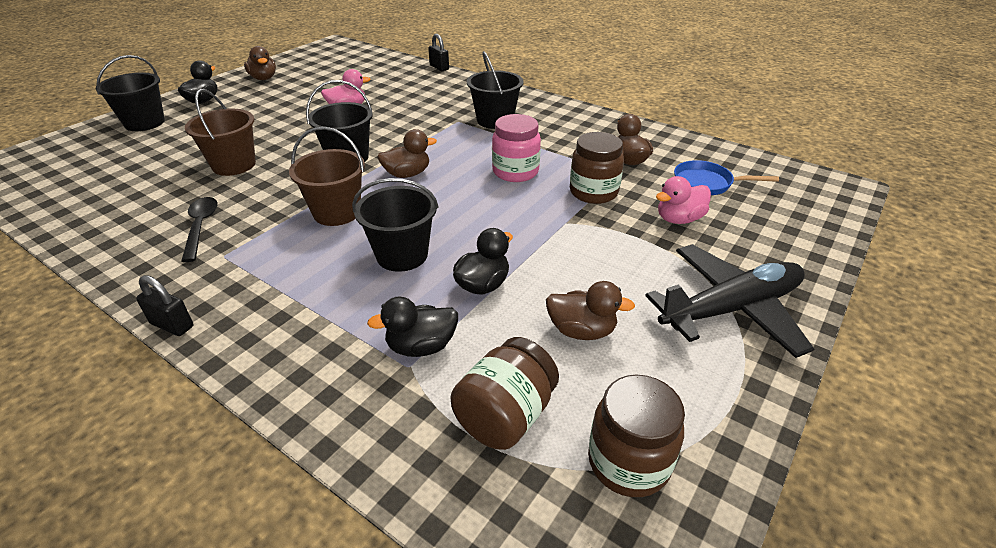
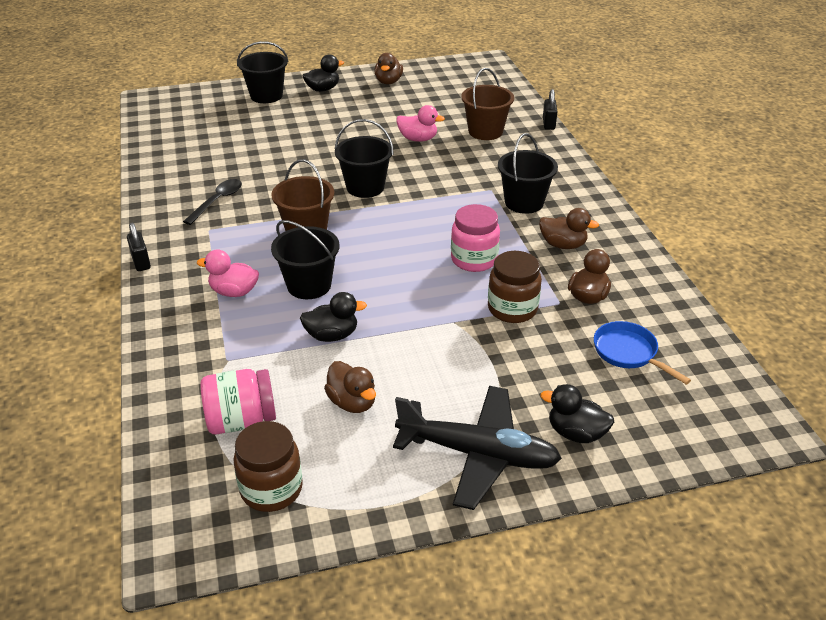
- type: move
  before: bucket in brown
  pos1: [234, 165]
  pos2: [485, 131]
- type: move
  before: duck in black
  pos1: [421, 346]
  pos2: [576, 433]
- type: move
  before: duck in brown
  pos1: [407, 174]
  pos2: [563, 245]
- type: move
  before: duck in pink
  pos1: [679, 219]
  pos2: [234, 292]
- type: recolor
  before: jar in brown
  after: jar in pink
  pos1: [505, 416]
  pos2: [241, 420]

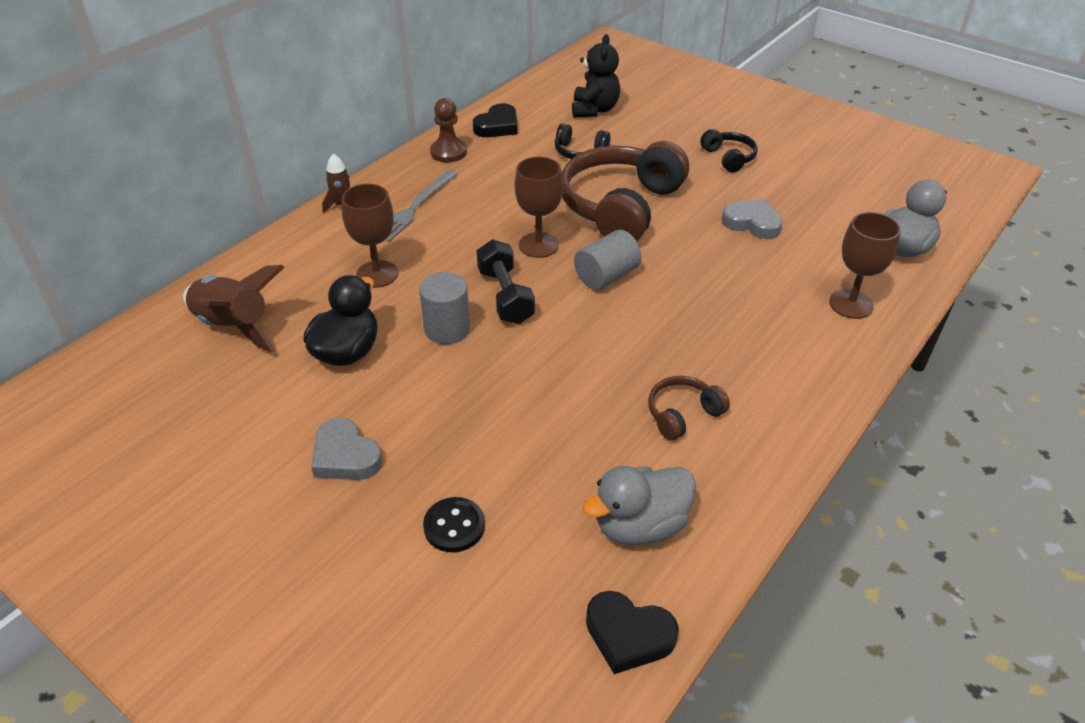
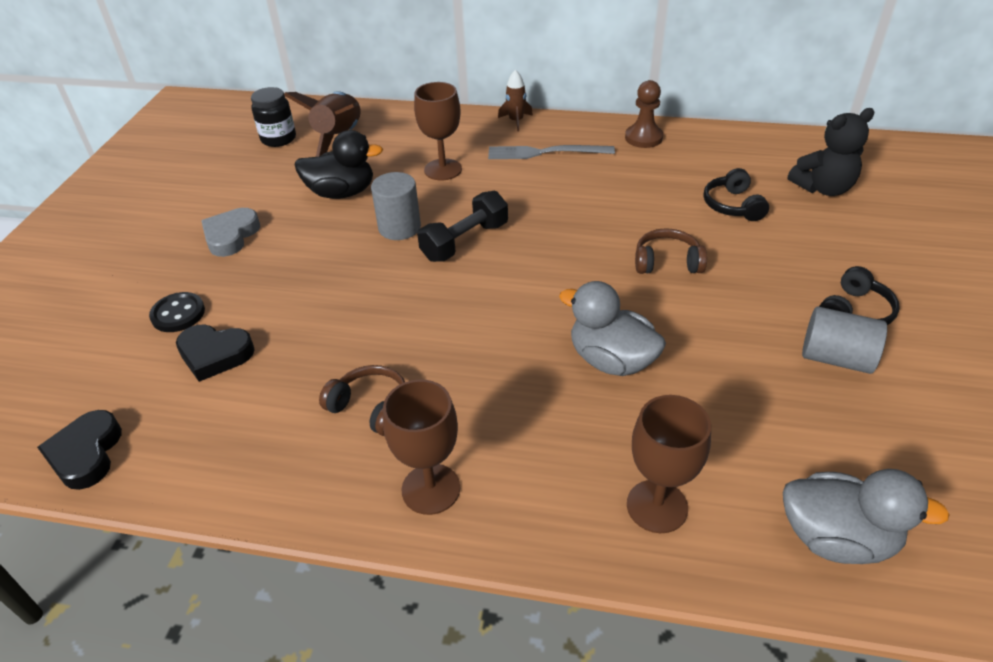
- type: delete
  before: heart in grey
  pos1: [752, 223]
- type: insert
  after: jar in black
  pos2: [278, 139]
- type: move
  before: heart in black
  pos1: [497, 126]
  pos2: [215, 355]
- type: move
  before: goblet in brown
  pos1: [538, 245]
  pos2: [431, 489]
- type: move
  before: cylinder in grey
  pos1: [606, 276]
  pos2: [835, 358]
- type: move
  before: duck in grey
  pos1: [640, 526]
  pos2: [611, 360]
- type: resize
  before: headphones in brown
  pos1: [621, 206]
  pos2: [667, 262]
  scale: 0.46

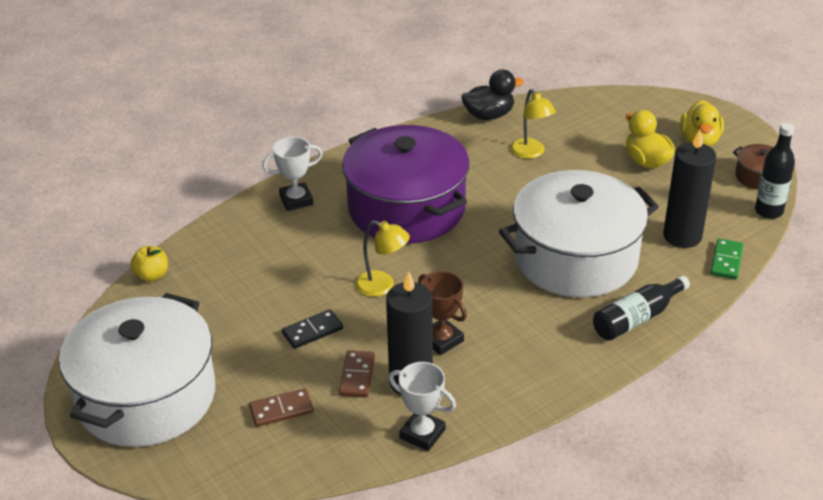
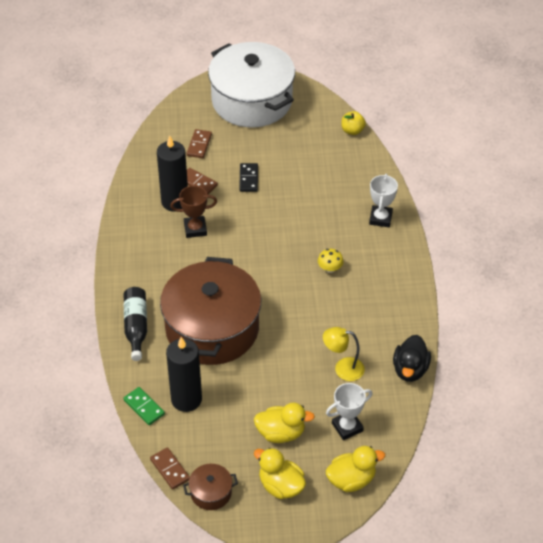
- type: delete
  before: lamp in yellow
  pos1: [382, 286]
- type: insert
  after: duck in yellow
  pos2: [351, 480]
- type: move
  before: trophy in white
  pos1: [422, 434]
  pos2: [347, 427]
- type: replace
  before: pot in purple
  after: mushroom in yellow
  pos1: [406, 208]
  pos2: [330, 269]
- type: replace
  before: bottle in black
  after: domino in brown
  pos1: [768, 211]
  pos2: [170, 469]
- type: recolor
  before: pot in white
  after: pot in brown
  pos1: [575, 258]
  pos2: [212, 328]

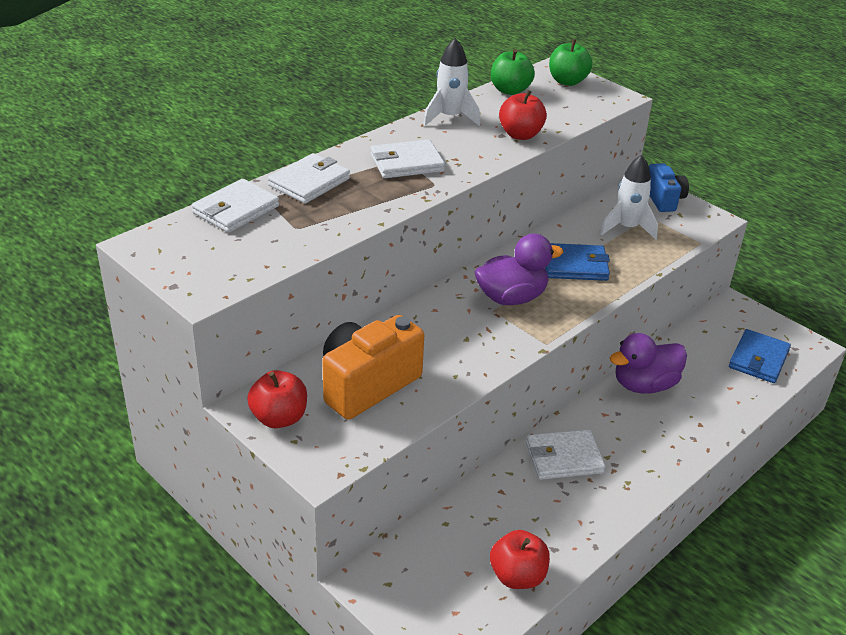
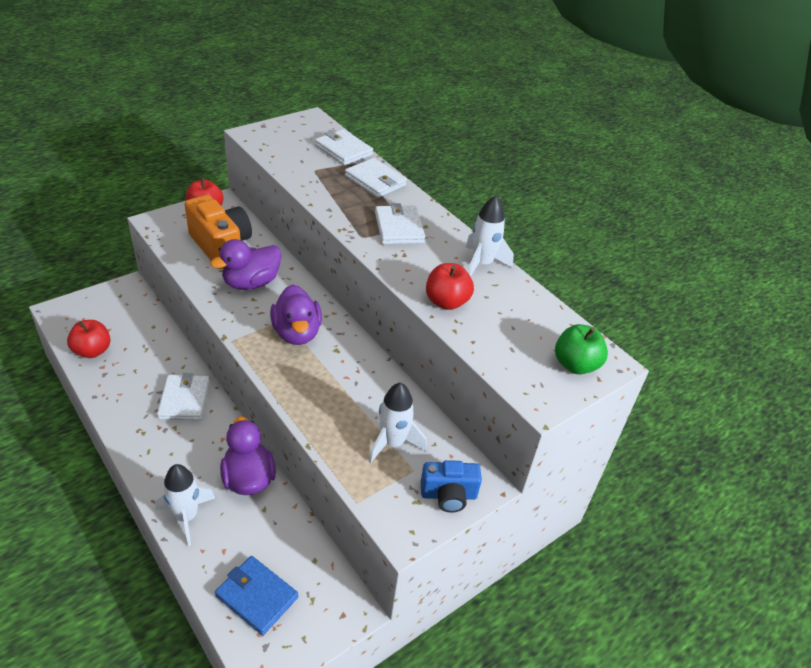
- type: delete
  before: apple in green
  pos1: [510, 90]
- type: delete
  before: wallet in blue
  pos1: [575, 265]
- type: insert
  after: rocket in white
  pos2: [186, 516]
- type: insert
  after: duck in purple
  pos2: [251, 283]

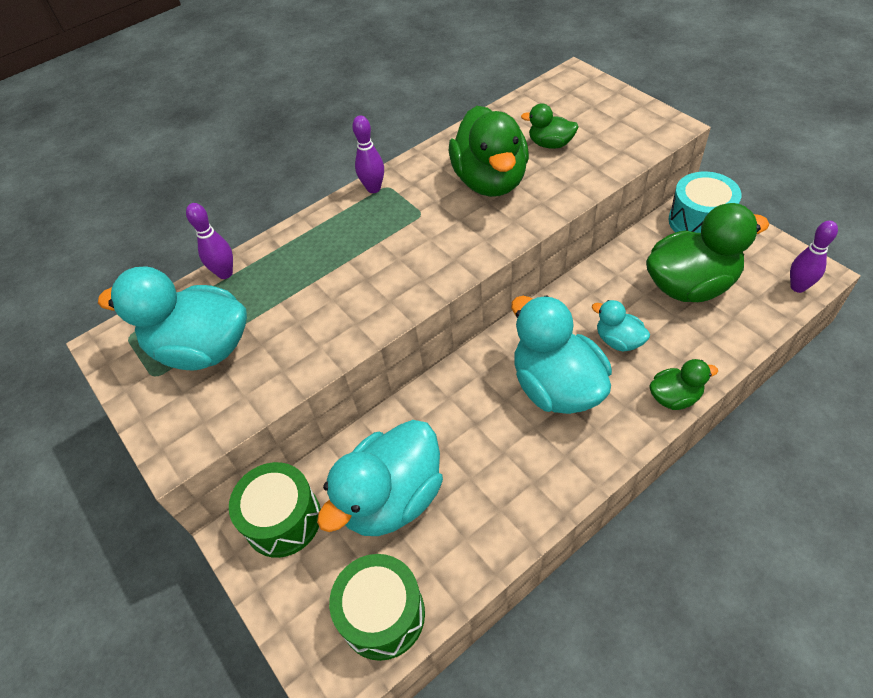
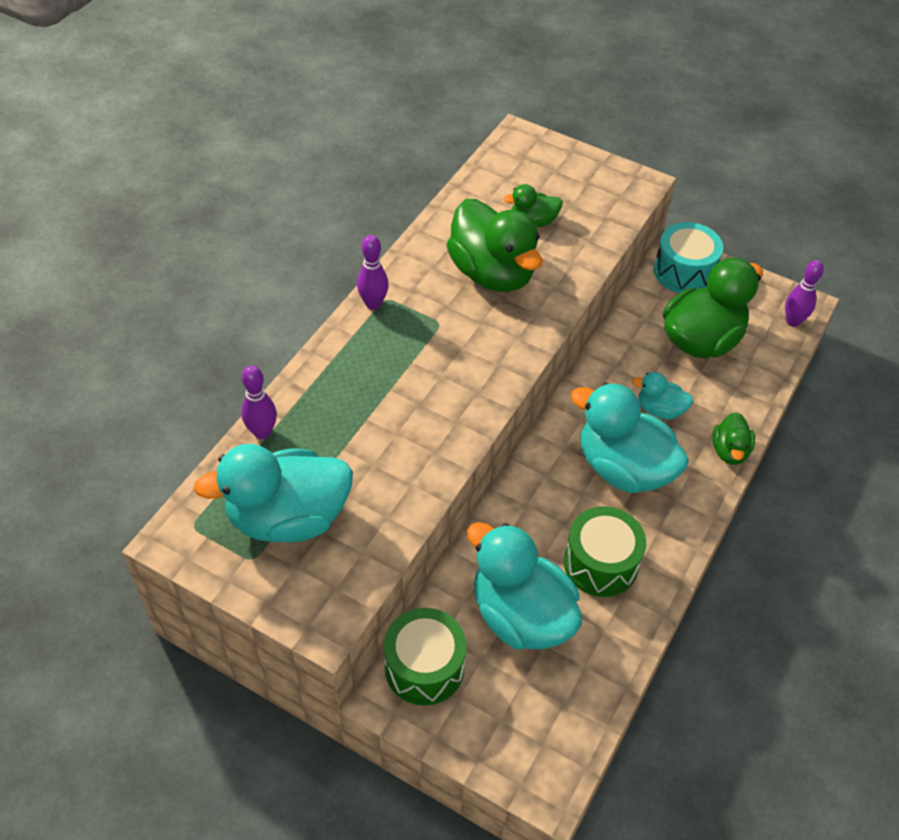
- type: move
  before: drum in green
  pos1: [382, 614]
  pos2: [600, 563]
- type: rotate
  before: duck in turquoise
  pos1: [392, 498]
  pos2: [520, 615]
  turn: 120
- type: rotate
  before: duck in green
  pos1: [674, 397]
  pos2: [729, 451]
  turn: 135

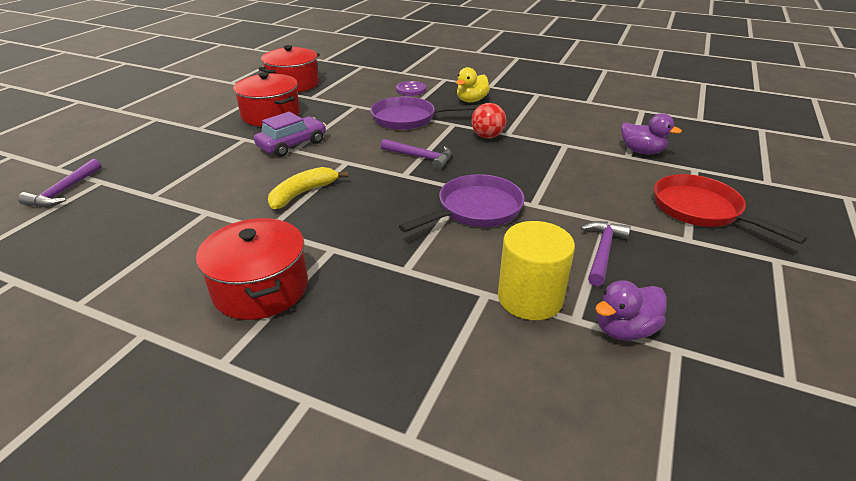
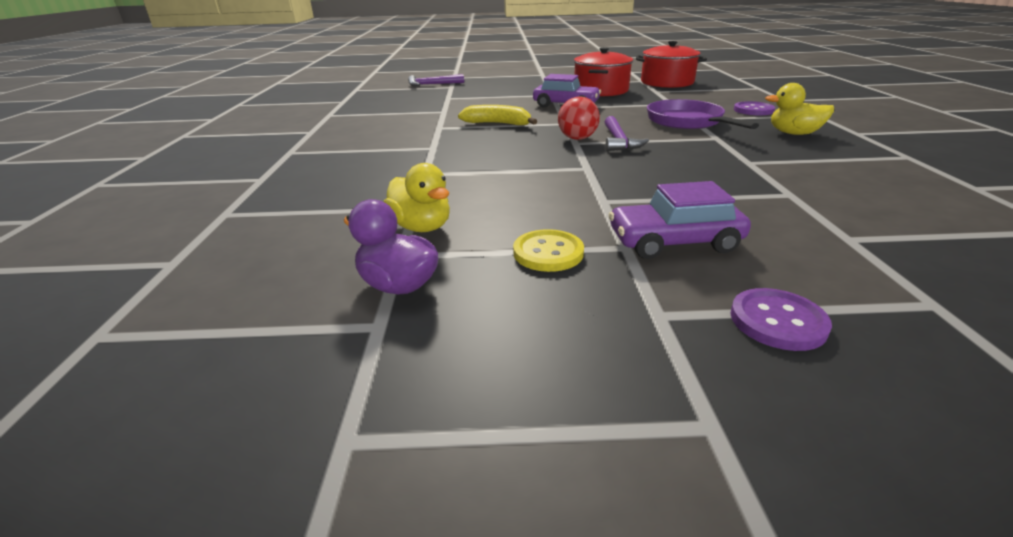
- type: delete
  before: pot in red
  pos1: [260, 288]
- type: delete
  before: pan in purple
  pos1: [475, 209]
- type: delete
  before: duck in purple
  pos1: [642, 151]
- type: insert
  after: car in purple
  pos2: [674, 242]
- type: move
  before: ball in red
  pos1: [487, 136]
  pos2: [577, 138]
- type: replace
  before: cylinder in yellow
  after: duck in yellow
  pos1: [530, 298]
  pos2: [421, 227]
- type: replace
  before: hammer in purple
  after: button in yellow
  pos1: [602, 252]
  pos2: [548, 253]
- type: replace
  before: pan in red
  after: button in purple
  pos1: [701, 210]
  pos2: [777, 321]

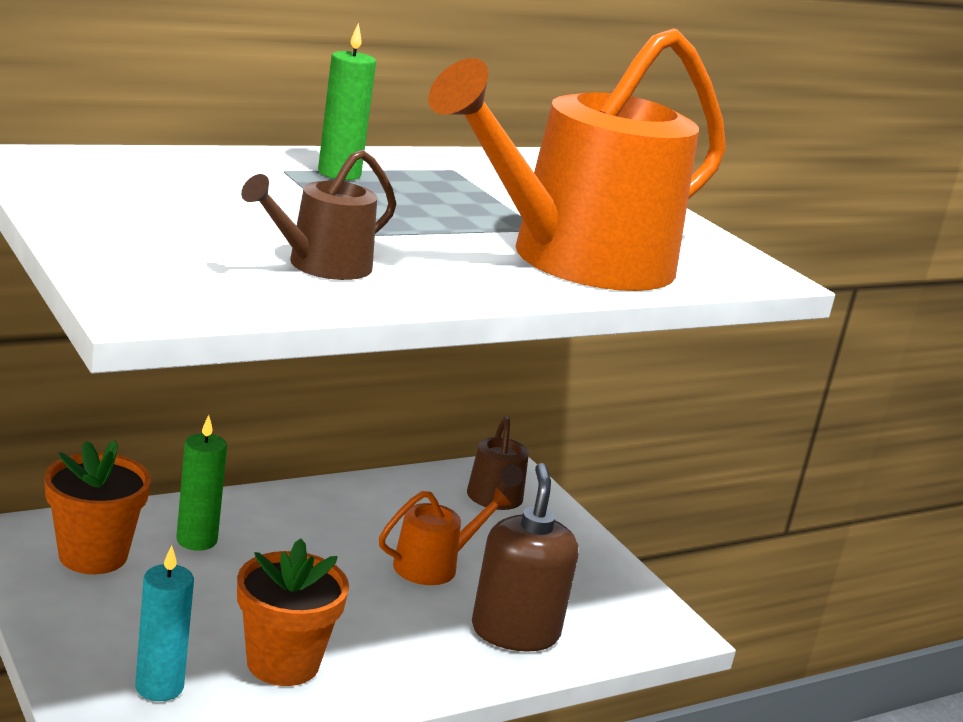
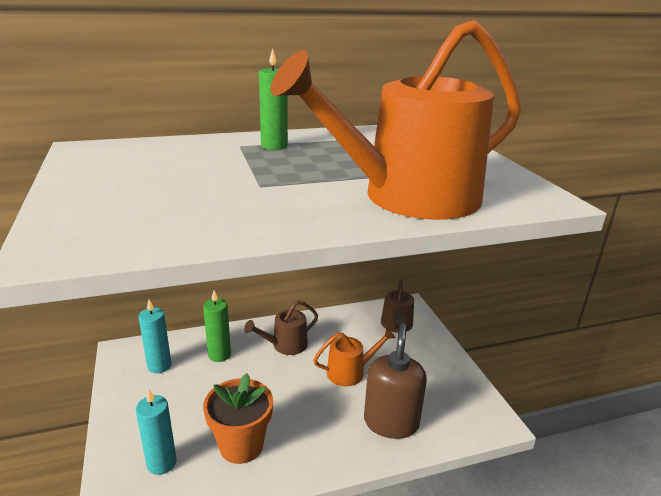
- type: move
  before: watering can in brown
  pos1: [321, 265]
  pos2: [285, 345]
- type: replace
  before: flower pot in orange
  after: candle in turquoise
  pos1: [93, 556]
  pos2: [159, 366]

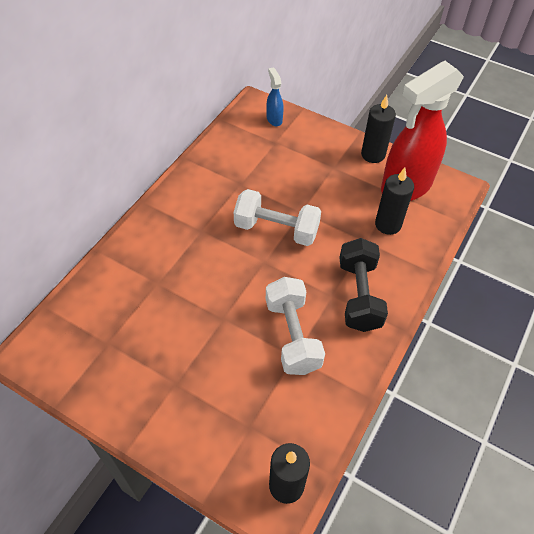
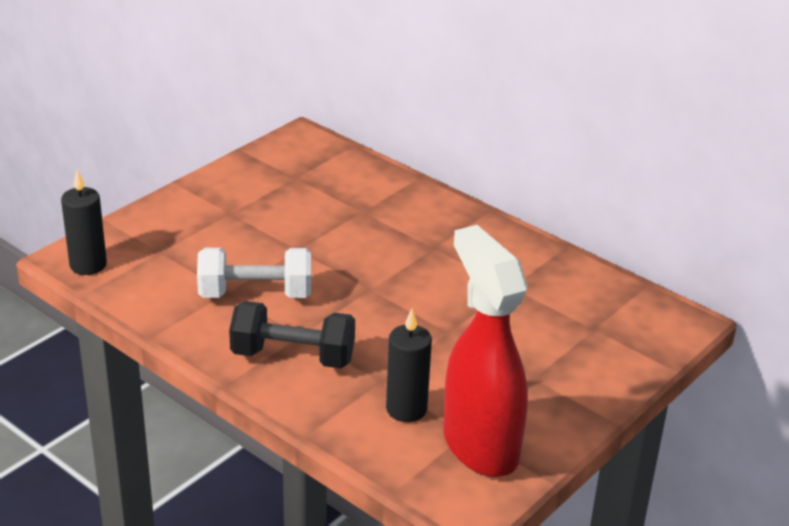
- type: delete
  before: dumbbell in white
  pos1: [276, 229]
- type: delete
  before: spray bottle in blue
  pos1: [274, 119]
- type: delete
  before: candle in black
  pos1: [373, 154]

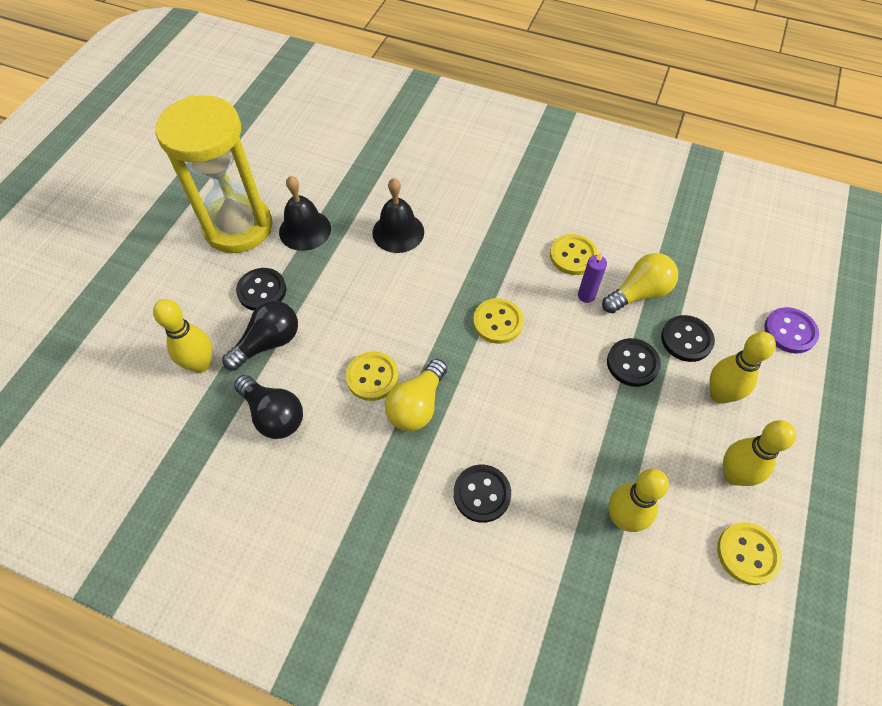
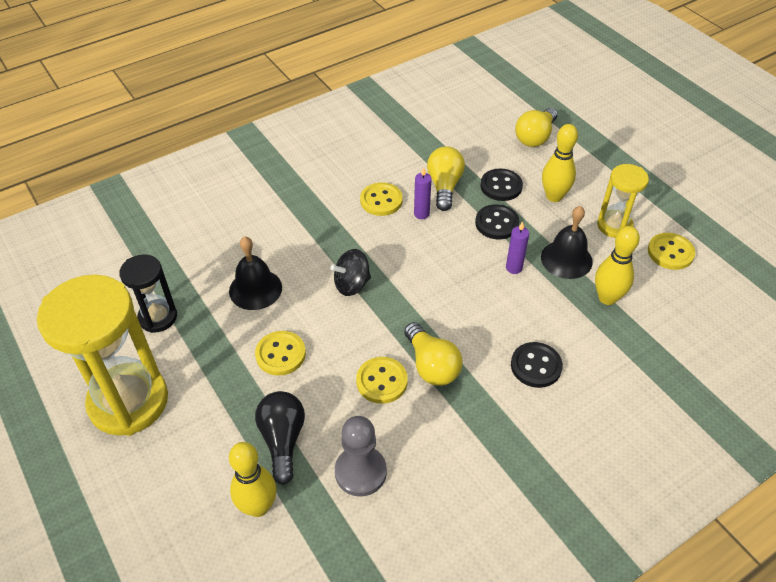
- type: delete
  before: button in black
  pos1: [262, 291]
- type: insert
  after: hourglass in black
  pos2: [158, 317]
- type: insert
  after: spinning top in black
  pos2: [352, 284]
- type: insert
  after: candle in purple
  pos2: [514, 268]
- type: move
  before: bell in black
  pos1: [305, 230]
  pos2: [566, 259]
- type: move
  before: button in yellow
  pos1: [497, 322]
  pos2: [280, 354]
- type: replace
  before: light bulb in black
  after: pawn in grey
  pos1: [273, 415]
  pos2: [360, 472]
- type: replace
  before: bowling pin in yellow
  after: hourglass in yellow
  pos1: [733, 475]
  pos2: [614, 226]
- type: replace
  before: button in purple
  after: light bulb in yellow
  pos1: [790, 331]
  pos2: [535, 137]

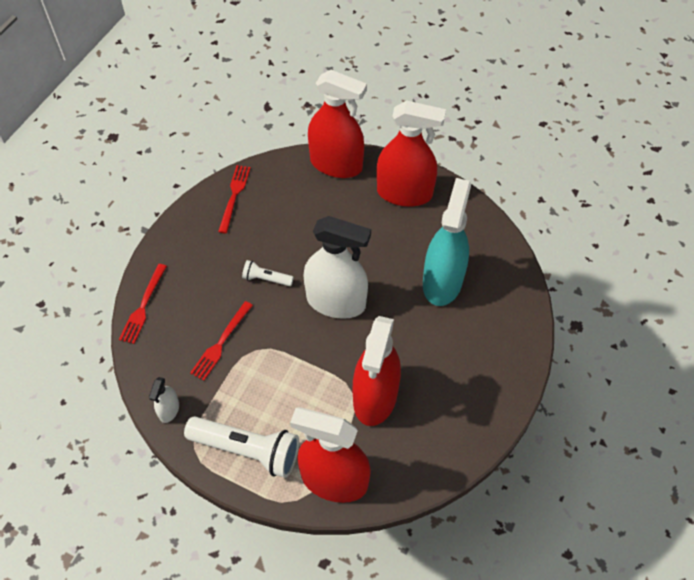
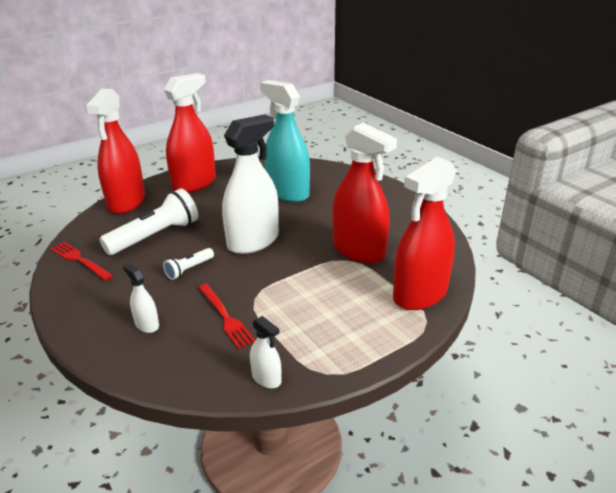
- type: delete
  before: fork in red
  pos1: [143, 306]
- type: insert
  after: spray bottle in white
  pos2: [147, 324]
- type: move
  before: flashlight in white
  pos1: [247, 450]
  pos2: [155, 236]
- type: rotate
  before: spray bottle in red
  pos1: [336, 164]
  pos2: [126, 202]
  turn: 135

